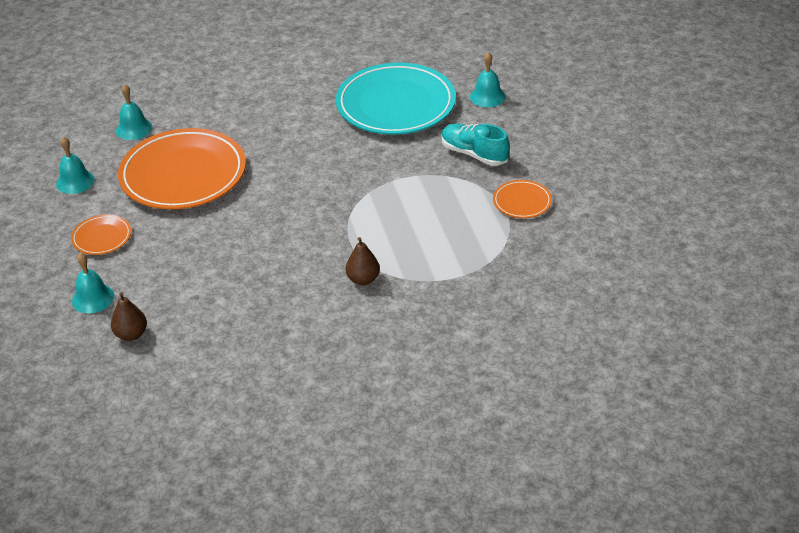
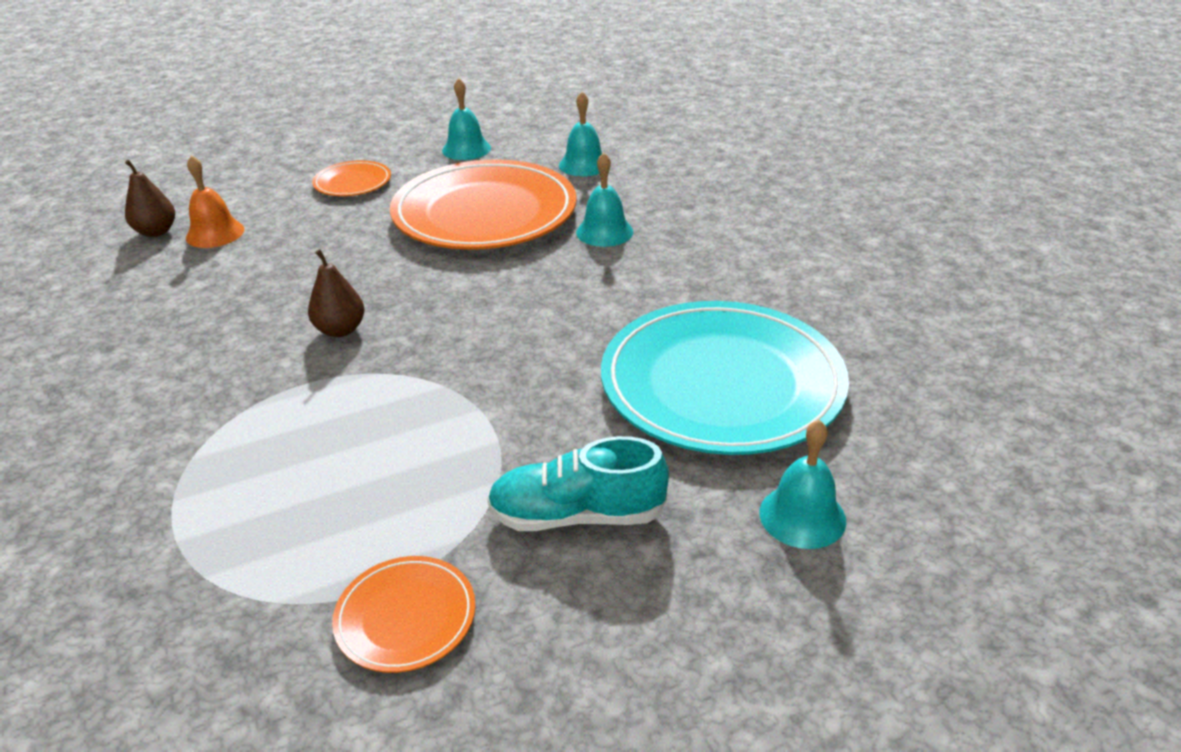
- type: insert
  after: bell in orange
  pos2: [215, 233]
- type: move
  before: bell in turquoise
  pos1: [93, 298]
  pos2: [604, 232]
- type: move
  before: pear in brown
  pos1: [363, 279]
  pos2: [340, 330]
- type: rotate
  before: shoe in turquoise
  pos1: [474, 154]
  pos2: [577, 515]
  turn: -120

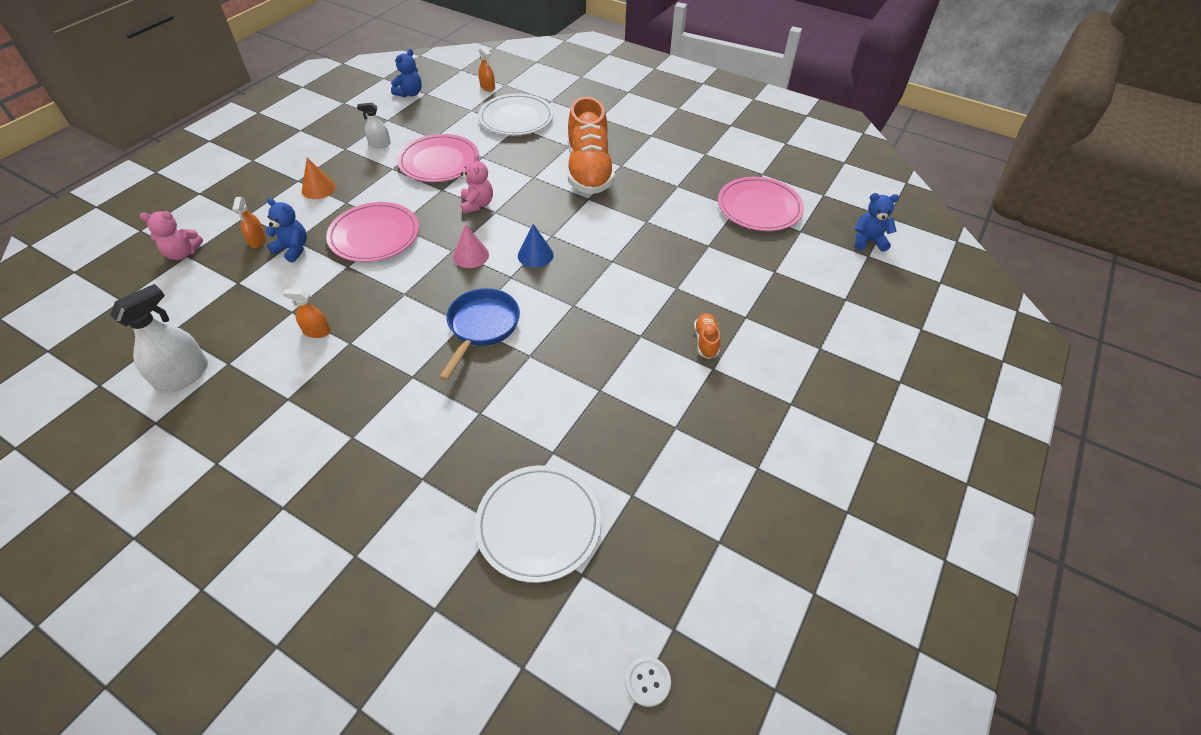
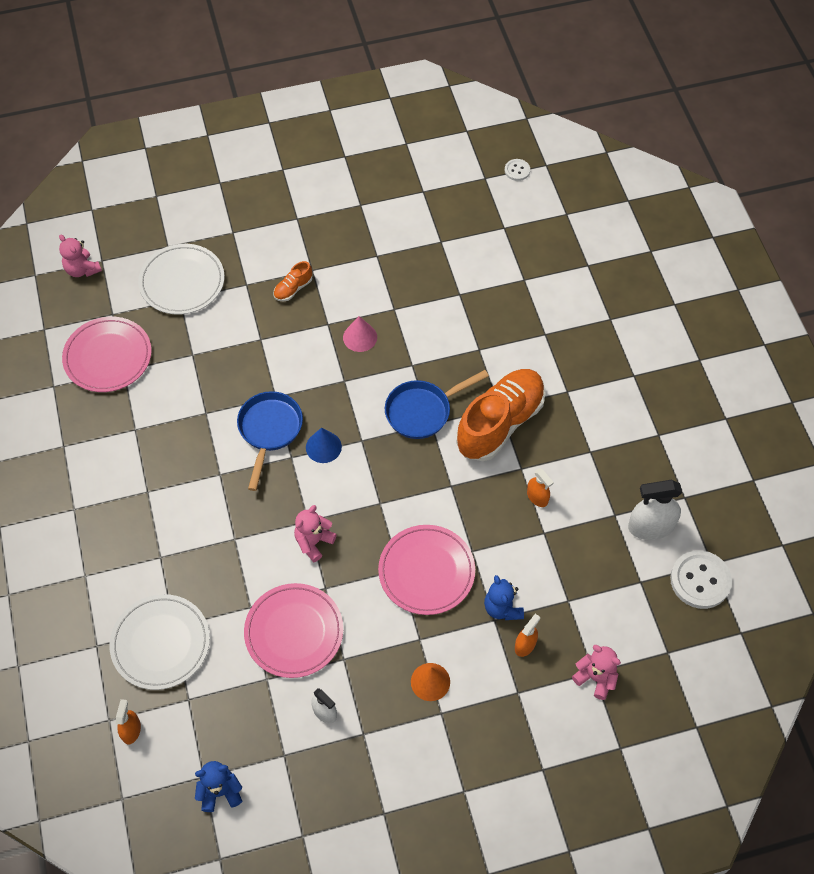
- type: insert
  after: pan in blue
  pos2: [269, 430]
- type: insert
  after: button in white
  pos2: [700, 580]
- type: move
  before: cone in pink
  pos1: [471, 255]
  pos2: [360, 337]
- type: move
  before: plate in white
  pos1: [538, 524]
  pos2: [182, 282]
- type: move
  before: shoe in orange
  pos1: [589, 171]
  pos2: [500, 423]
- type: recolor
  before: teddy bear in blue
  after: teddy bear in pink
  pos1: [868, 241]
  pos2: [82, 269]

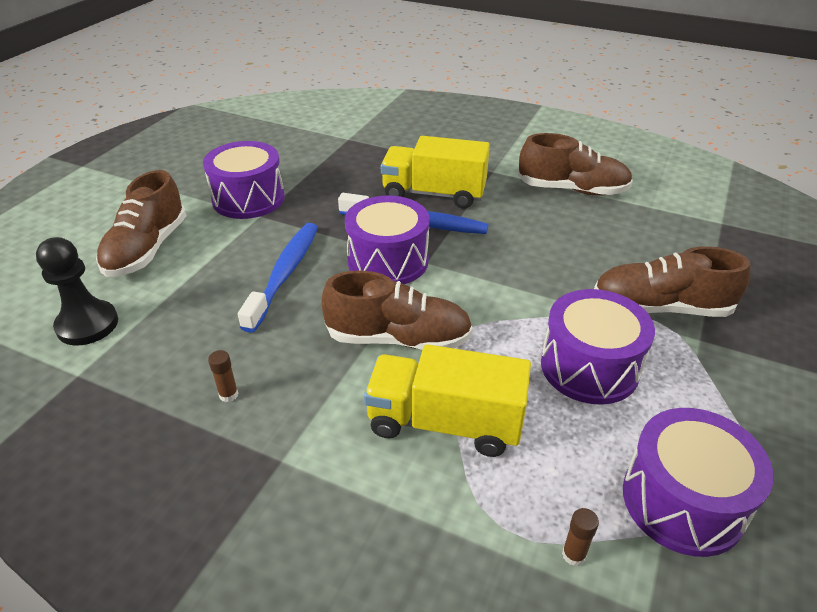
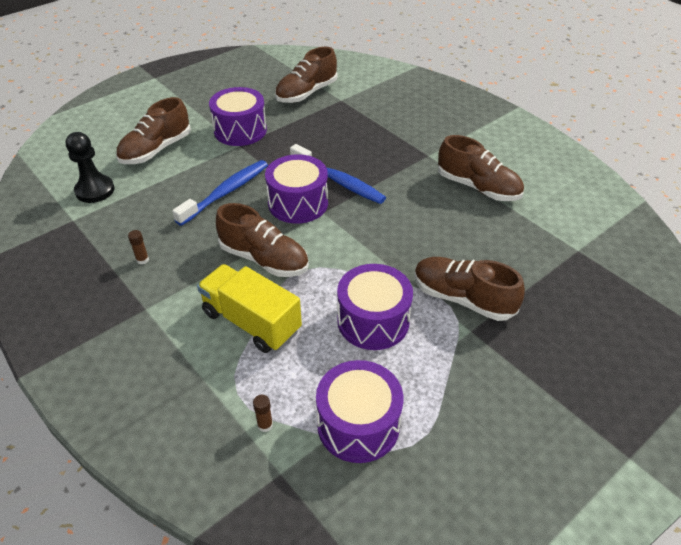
- type: delete
  before: truck in yellow
  pos1: [434, 194]
- type: insert
  after: shoe in brown
  pos2: [306, 93]

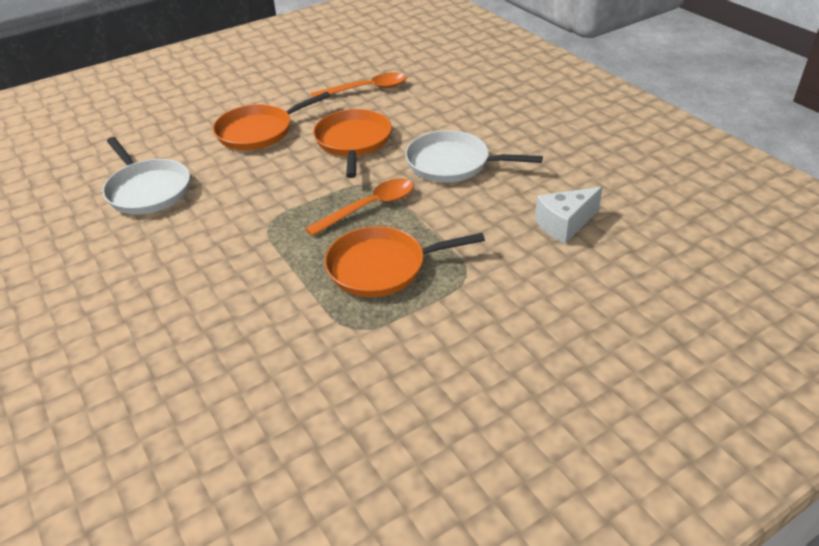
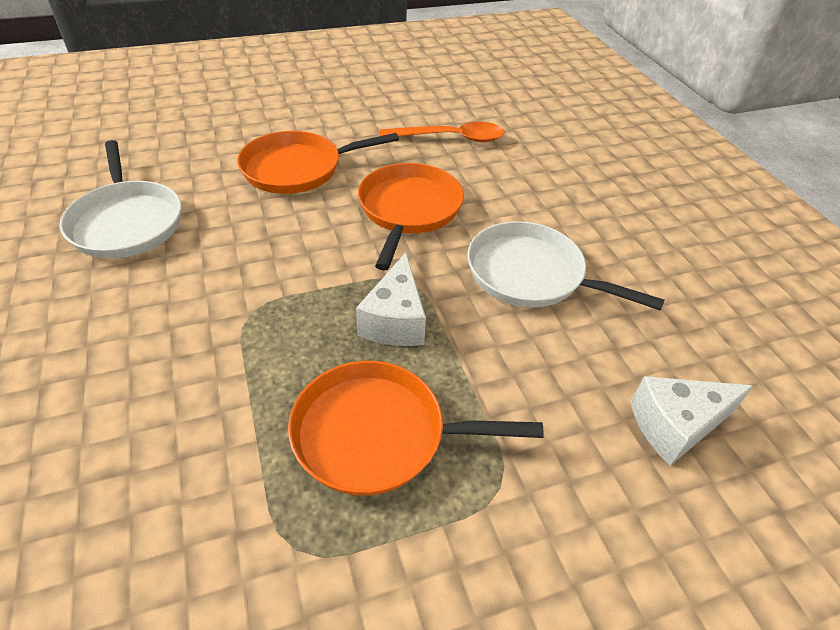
- type: replace
  before: spoon in orange
  after: cheese in white
  pos1: [369, 207]
  pos2: [395, 320]

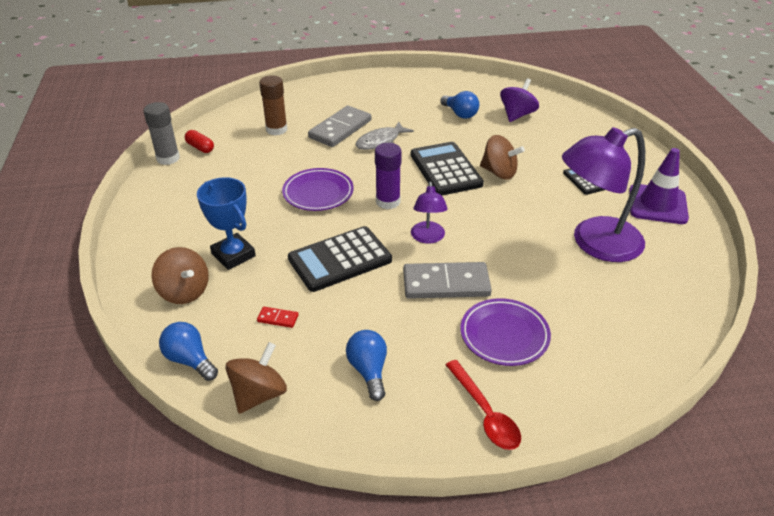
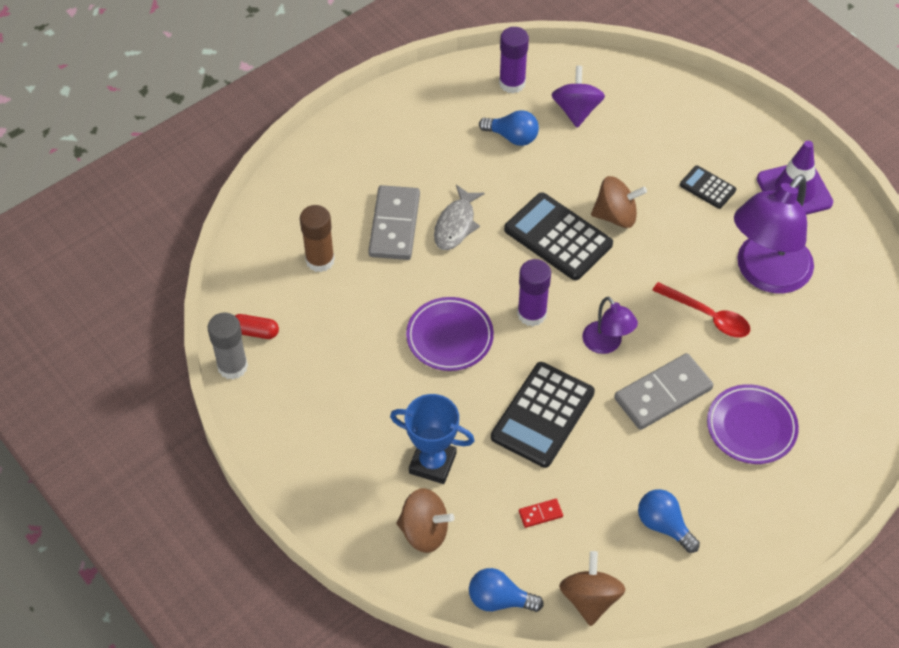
- type: insert
  after: glue stick in purple
  pos2: [512, 83]
- type: move
  before: spoon in red
  pos1: [485, 413]
  pos2: [707, 316]

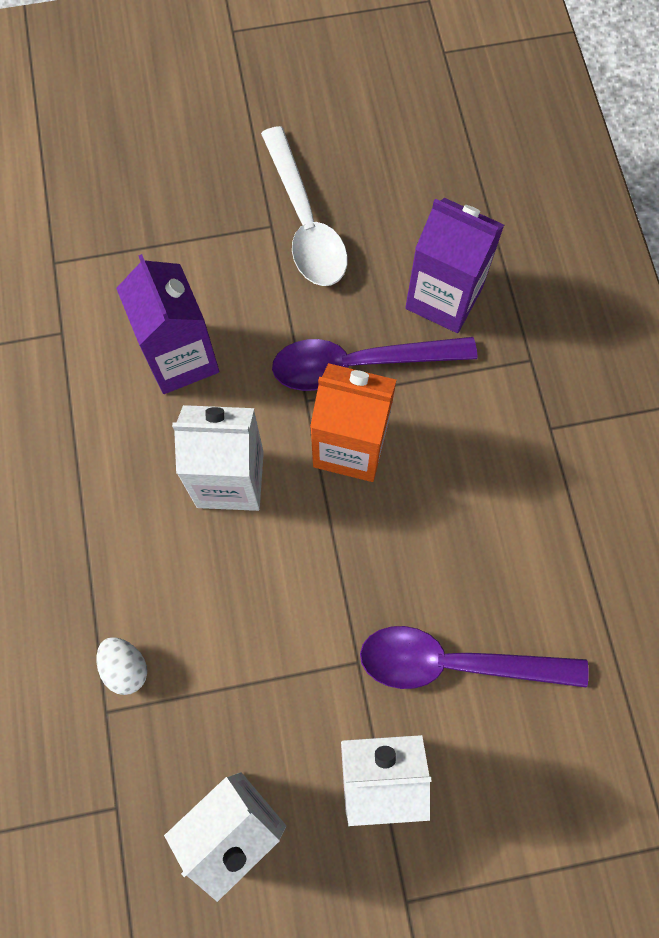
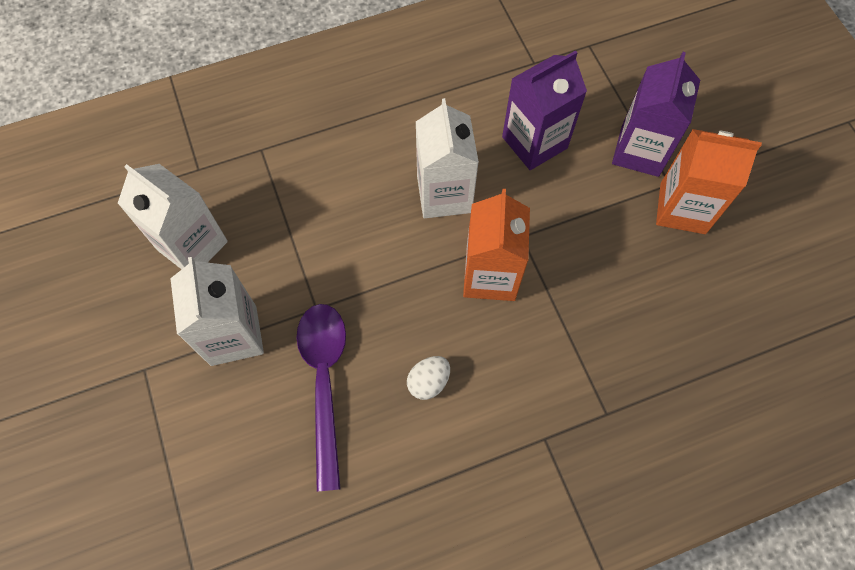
- type: delete
  before: spoon in purple
  pos1: [359, 364]
- type: move
  before: egg in white
  pos1: [126, 667]
  pos2: [428, 382]
- type: move
  before: carton in purple
  pos1: [444, 298]
  pos2: [640, 151]
- type: replace
  before: spoon in white
  after: carton in orange
  pos1: [305, 222]
  pos2: [682, 208]

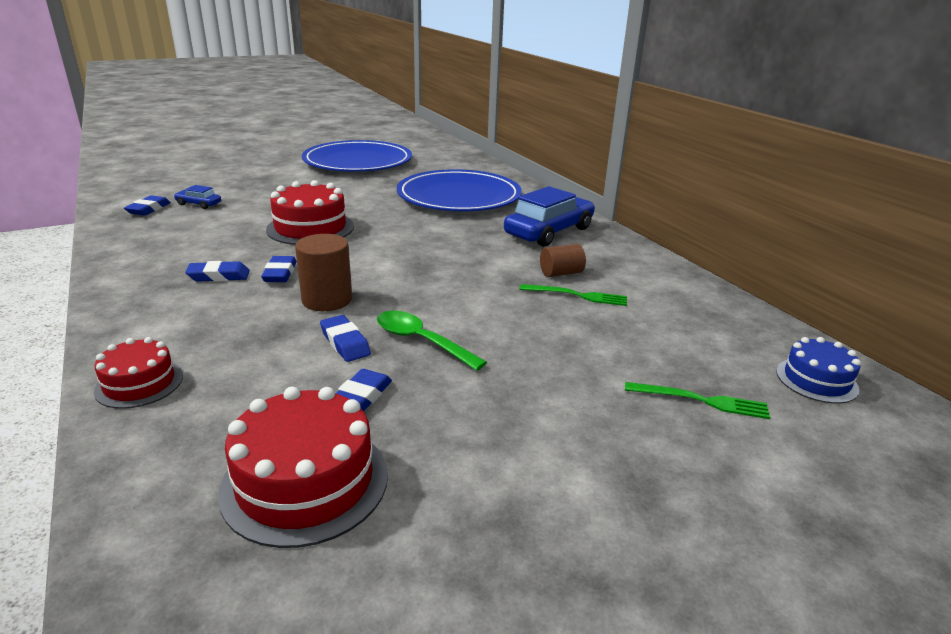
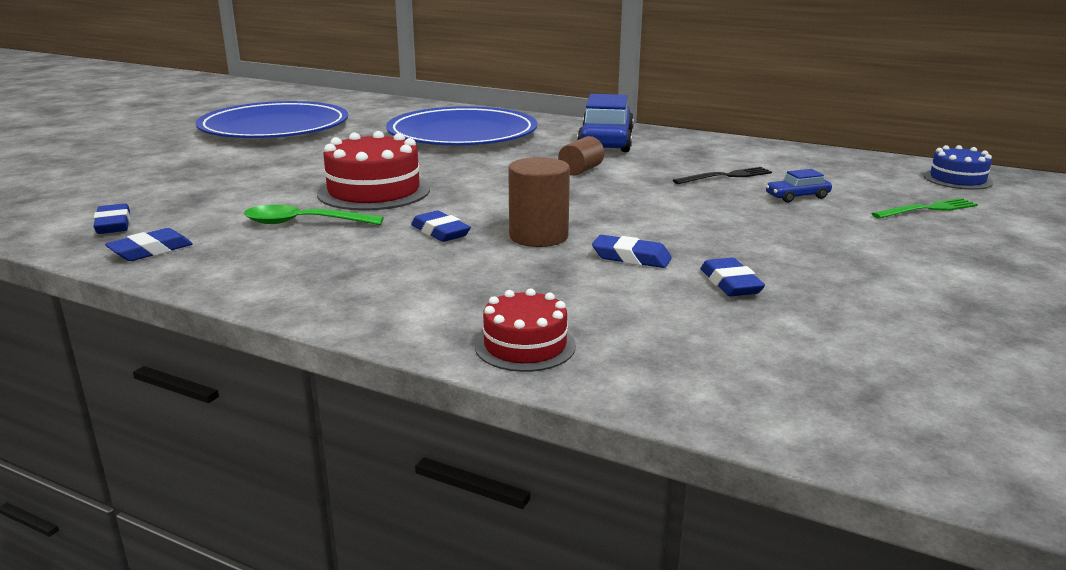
- type: delete
  before: cake in red
  pos1: [305, 481]
- type: move
  before: car in blue
  pos1: [199, 204]
  pos2: [797, 196]
- type: move
  before: eraser in blue
  pos1: [219, 276]
  pos2: [151, 251]
- type: move
  before: spoon in green
  pos1: [421, 341]
  pos2: [304, 223]
- type: move
  before: cylinder in brown
  pos1: [561, 273]
  pos2: [580, 170]
- type: recolor
  before: fork in green
  after: fork in black
  pos1: [577, 295]
  pos2: [725, 176]

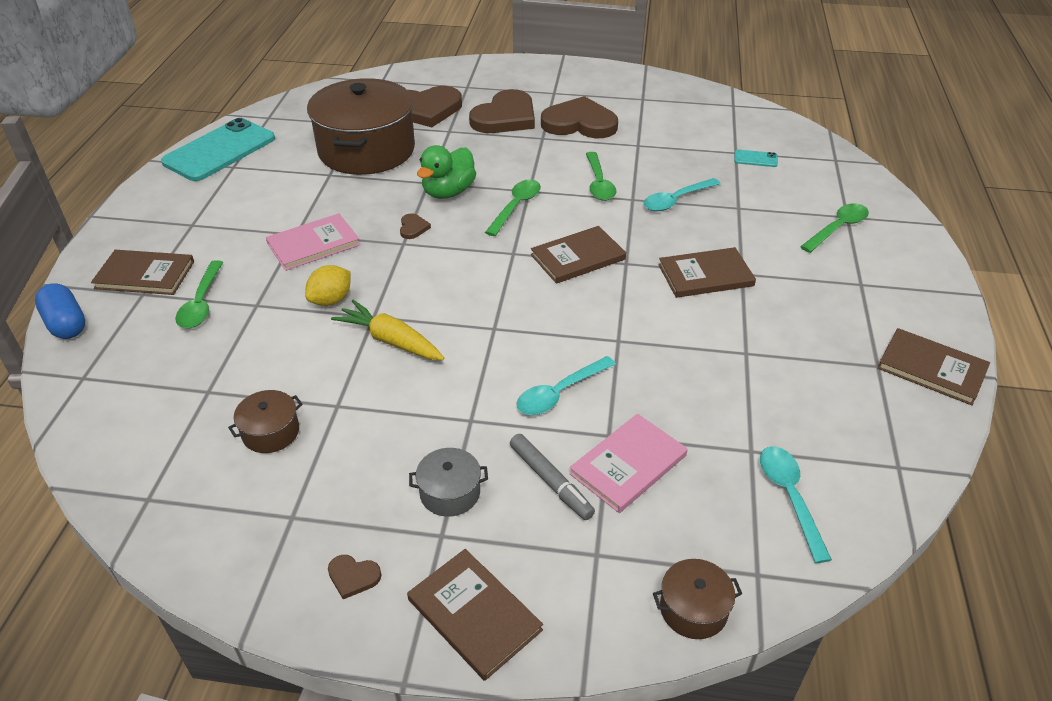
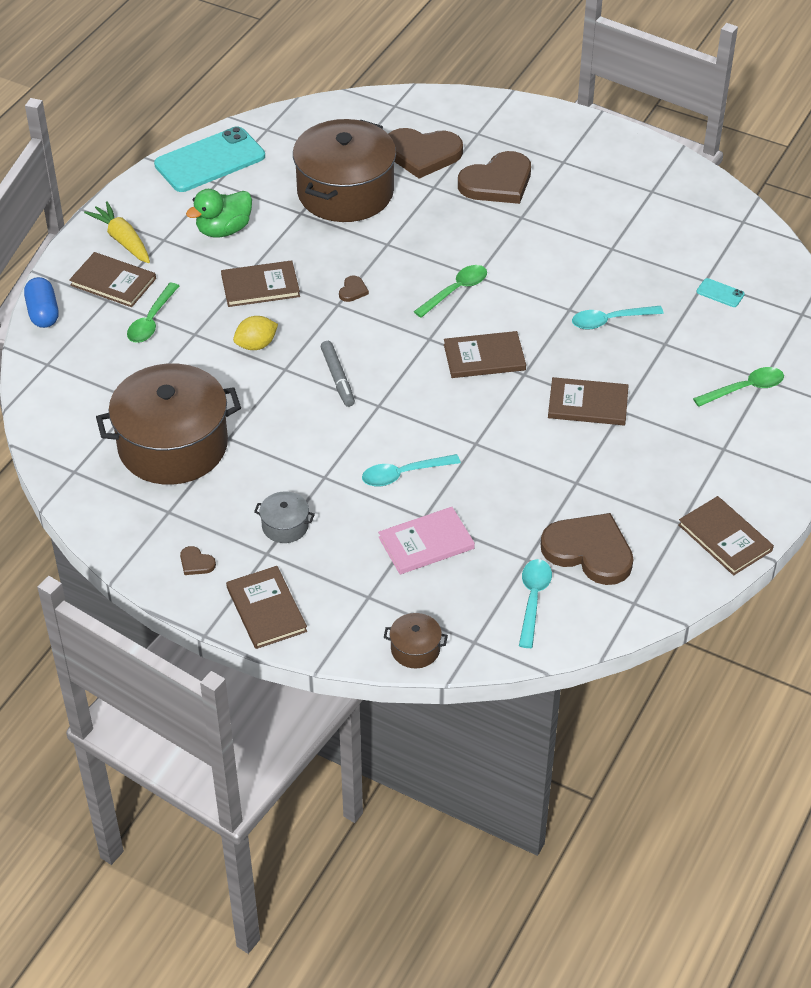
- type: delete
  before: spoon in green
  pos1: [599, 183]
- type: move
  before: carrot in yellow
  pos1: [391, 340]
  pos2: [123, 240]
- type: move
  before: duck in green
  pos1: [448, 192]
  pos2: [223, 230]
- type: move
  before: marker in grey
  pos1: [551, 481]
  pos2: [338, 378]
- type: move
  before: heart in brown
  pos1: [579, 123]
  pos2: [589, 551]
- type: recolor
  before: book in pink
  after: book in brown
  pos1: [313, 244]
  pos2: [260, 286]
- type: resize
  before: pot in brown
  pos1: [271, 432]
  pos2: [173, 445]
  scale: 2.44

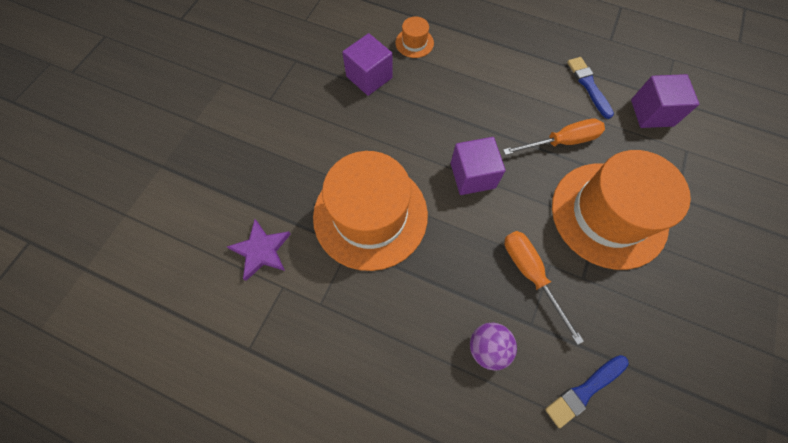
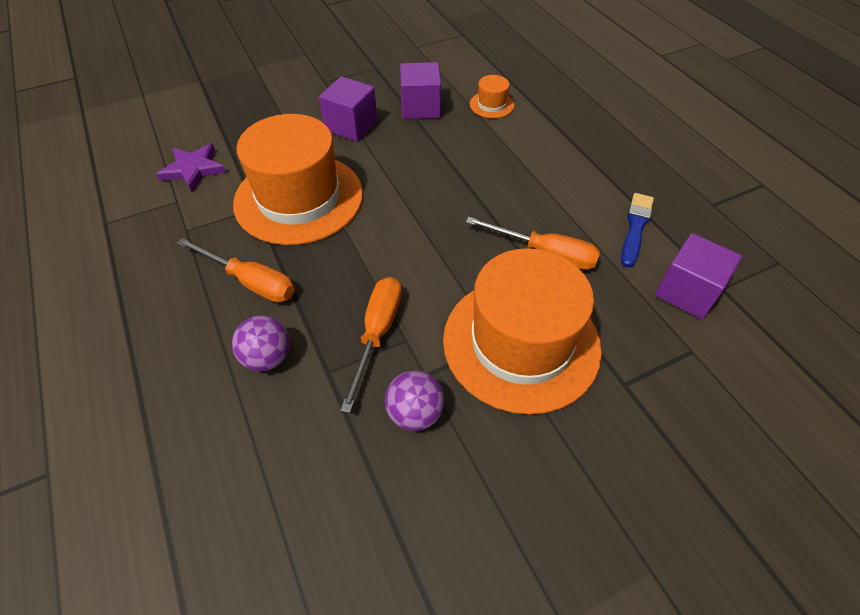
- type: delete
  before: brush in blue
  pos1: [584, 390]
- type: insert
  after: screwdriver in orange
  pos2: [250, 282]
- type: insert
  after: ball in purple
  pos2: [415, 413]
- type: move
  before: cube in purple
  pos1: [472, 175]
  pos2: [351, 126]

